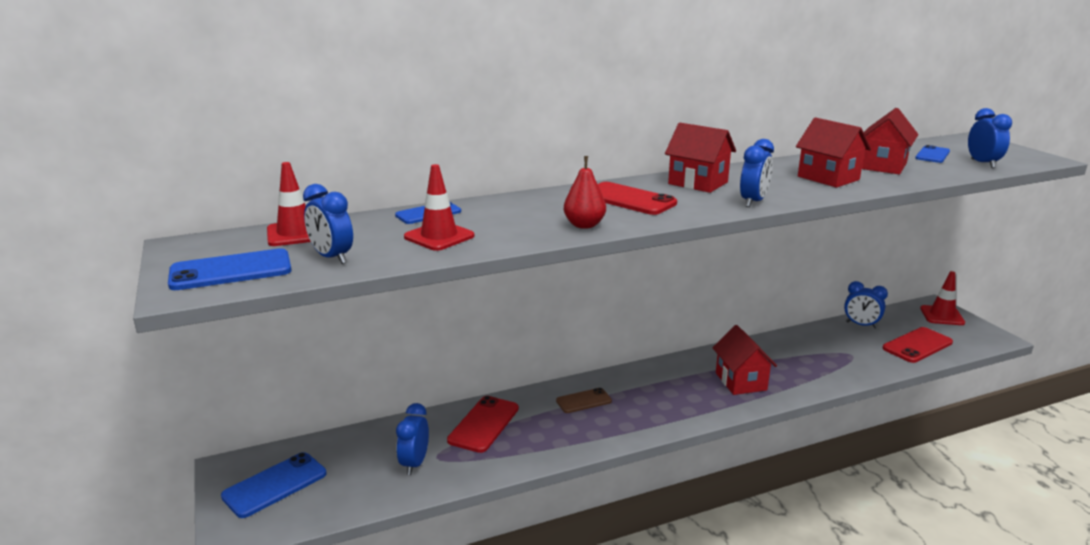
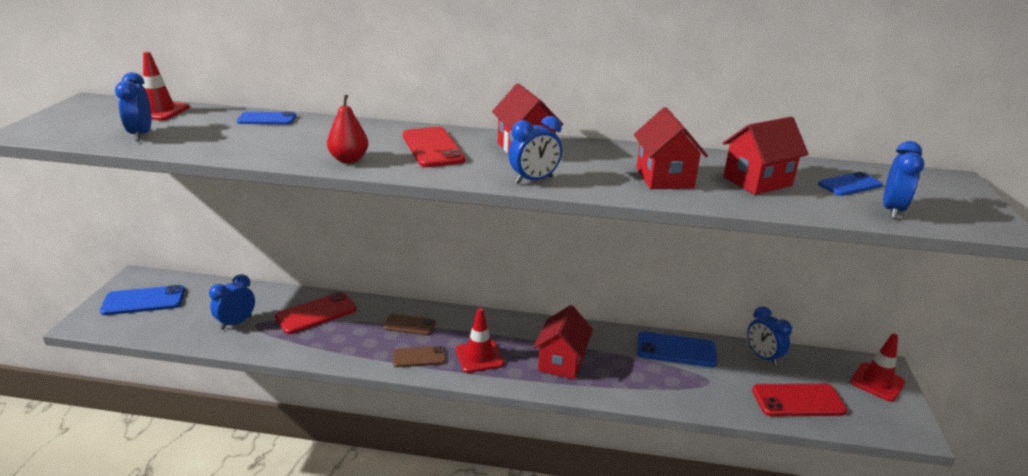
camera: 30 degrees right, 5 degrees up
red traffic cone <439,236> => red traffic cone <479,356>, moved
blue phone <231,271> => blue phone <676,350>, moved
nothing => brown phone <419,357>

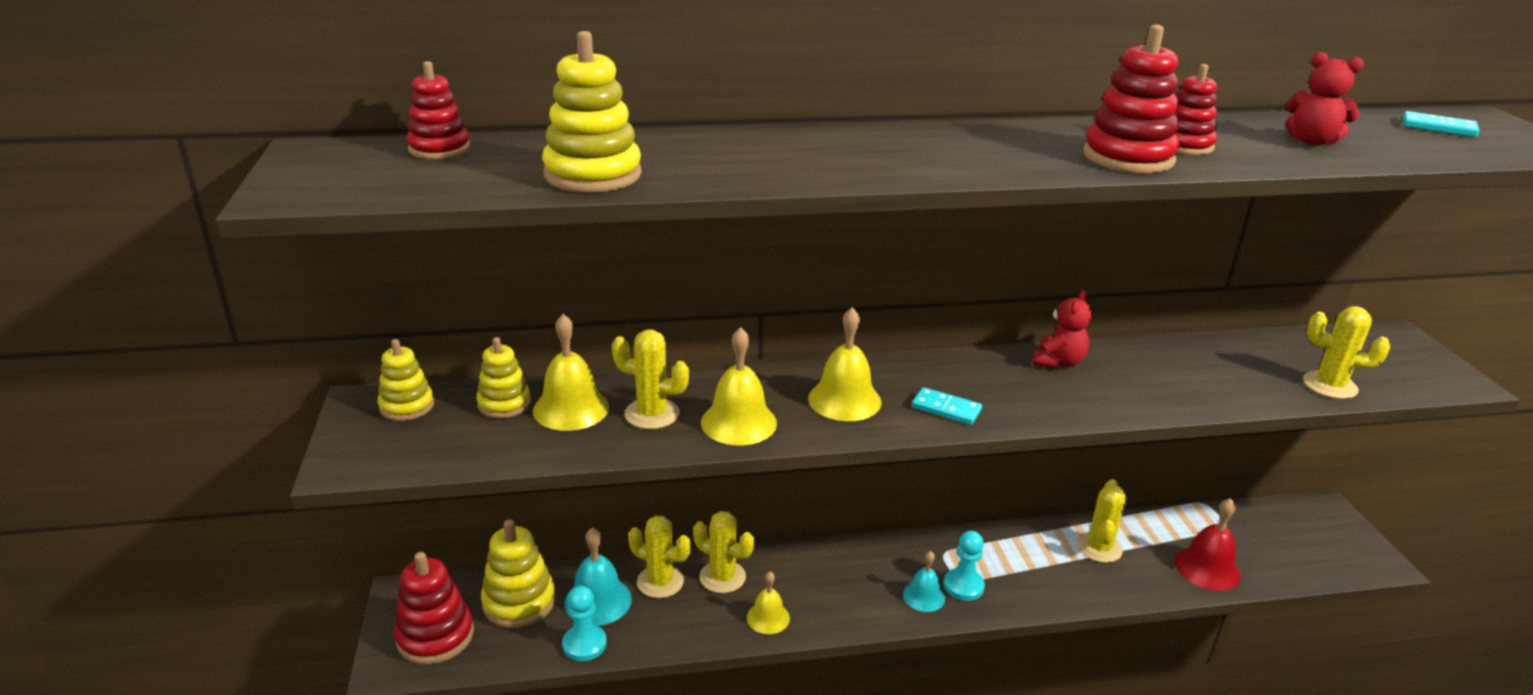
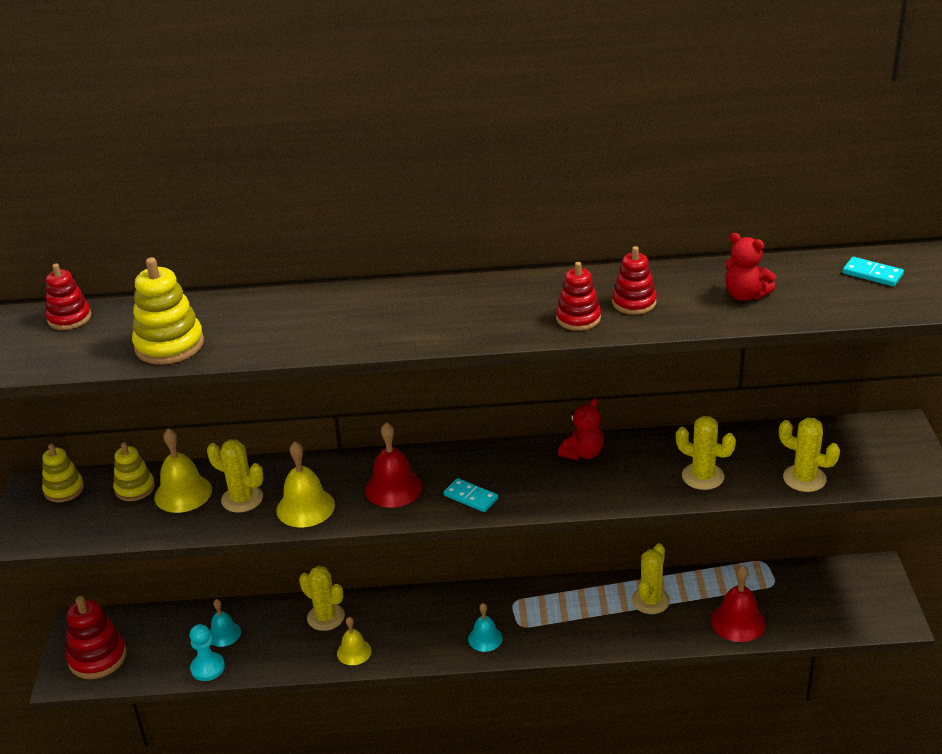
camera: 10 degrees right, 5 degrees up
red stacking toy <1128,157> => red stacking toy <578,318>, x0.65
yellow bell <844,400> => red bell <393,488>
yellow cactus <660,582> => yellow cactus <703,476>, moved
yellow stacking toy <519,602> => nothing
turquoise bell <598,601> => turquoise bell <224,634>, x0.64
turquoise pawn <963,586> => nothing

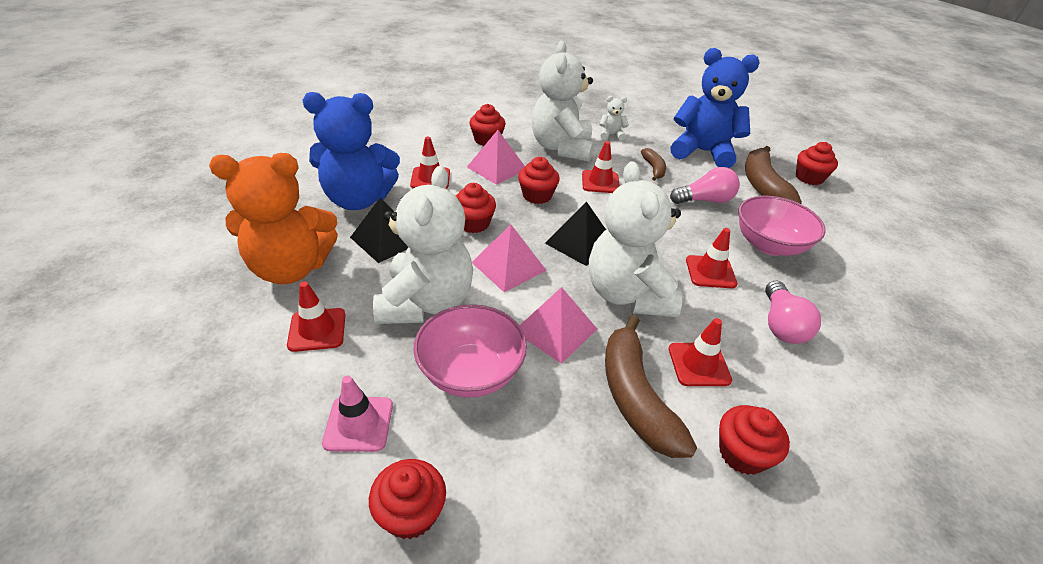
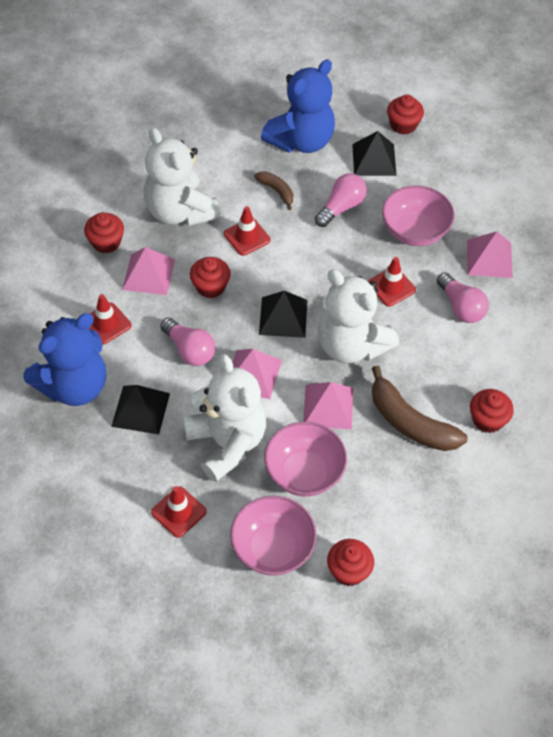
camera: 35 degrees left, 15 degrees up
blue teddy bear <702,152> => blue teddy bear <301,141>, 150 degrees clockwise
white teddy bear <611,135> => nothing
brown banana <763,186> => black pyramid <374,159>
orange teddy bear <291,268> => nothing
red cupcake <473,223> => pink light bulb <189,350>
red traffic cone <699,364> => nothing
pink traffic cone <358,424> => pink bowl <273,548>
nothing => pink pyramid <489,258>

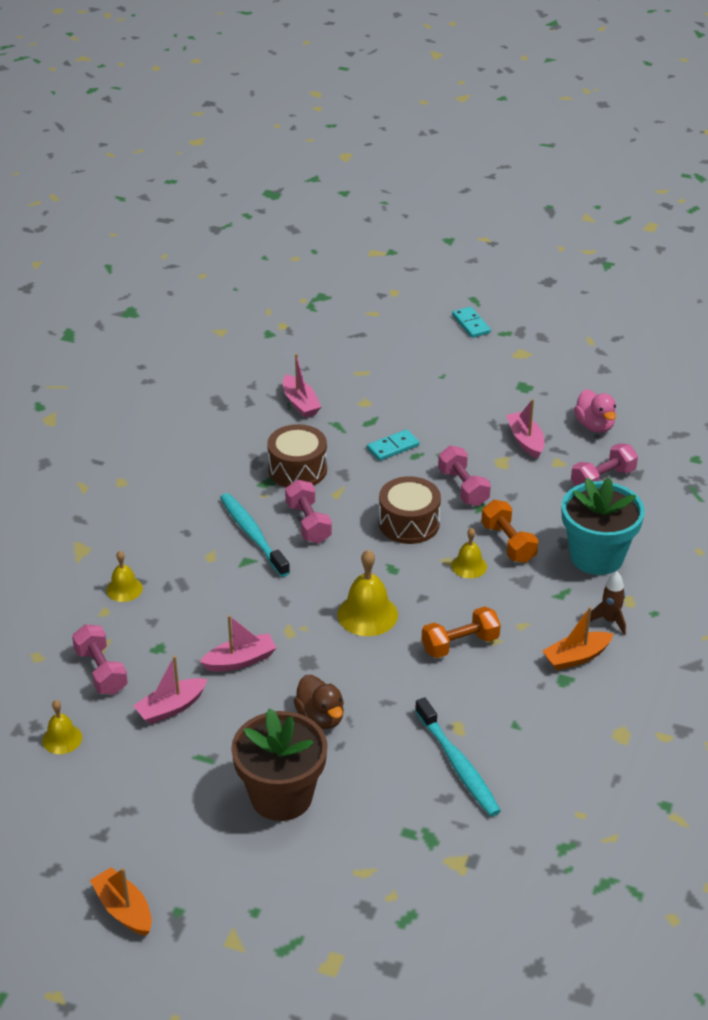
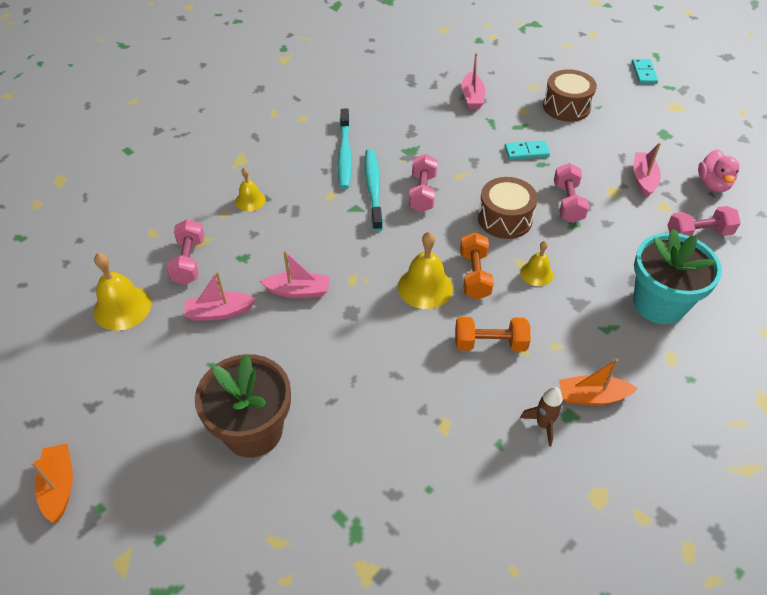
camera: 25 degrees right, 10 degrees up
brown drum <297,469> => brown drum <566,107>, moved
orange dumbbell <508,543> => orange dumbbell <474,275>, moved
brown rocket <610,621> => brown rocket <543,425>, moved
brown duck <320,717> => nothing
turquoise toothbrush <458,765> => turquoise toothbrush <344,154>, moved
yellow bell <62,739> => yellow bell <122,307>, x1.65

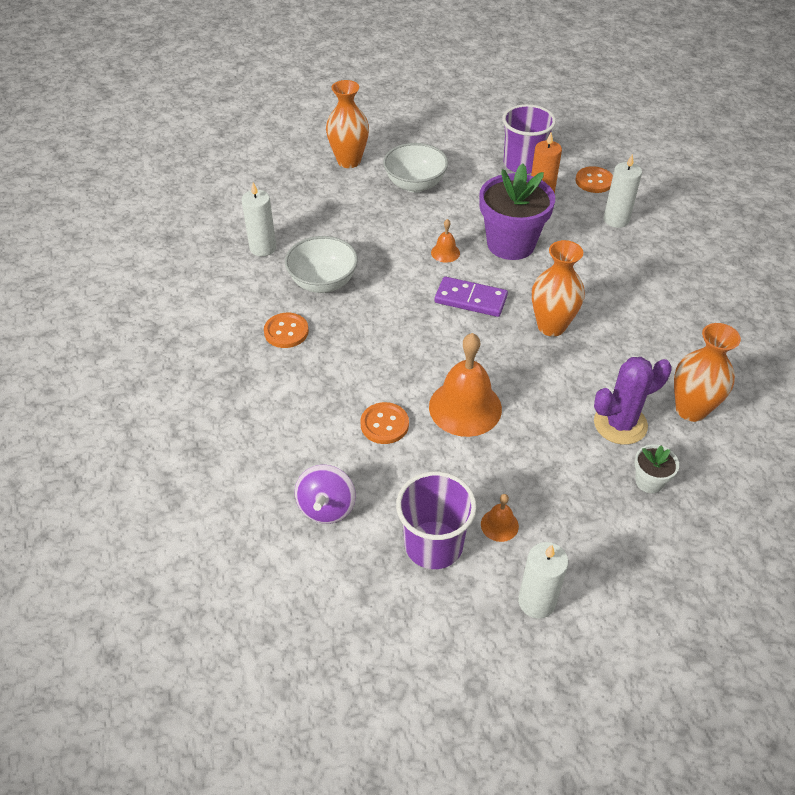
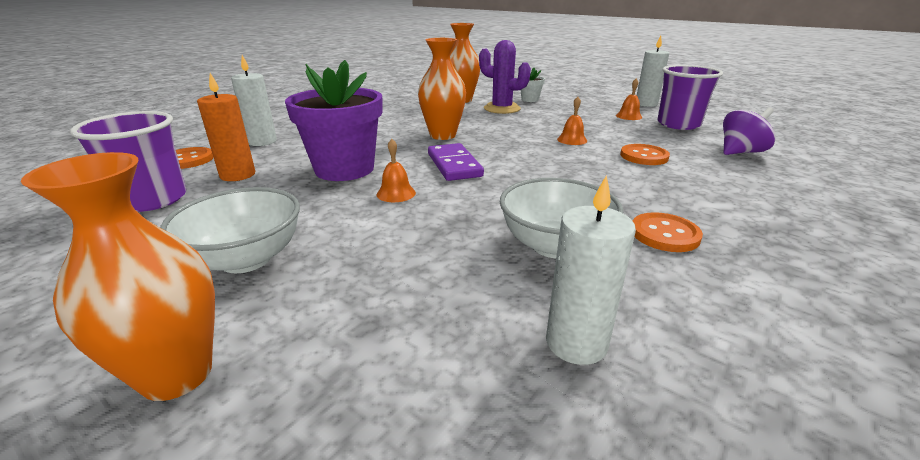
camera: 125 degrees left, 20 degrees down
orange bell <465,407> => orange bell <572,140>, x0.47

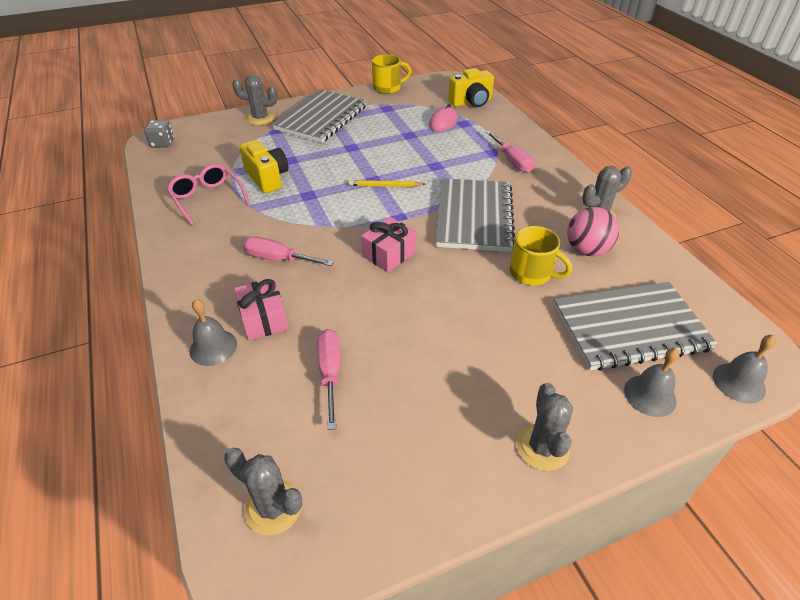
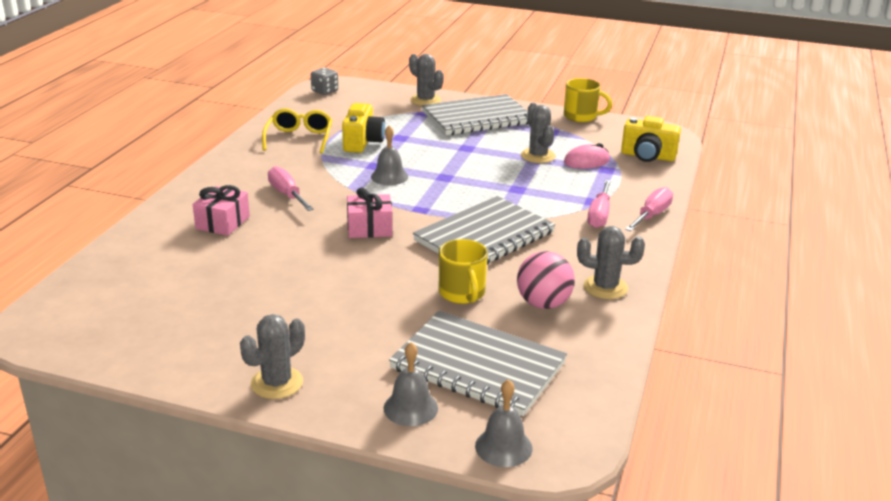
camera: 40 degrees right, 15 degrees down
pink glasses <207,199> => yellow glasses <299,138>
yellow pencil <385,186> => nothing
grey bell <213,347> => grey bell <389,176>, moved
pink screwdriver <330,373> => pink screwdriver <651,215>, moved
grey cactus <273,507> => grey cactus <538,156>, moved

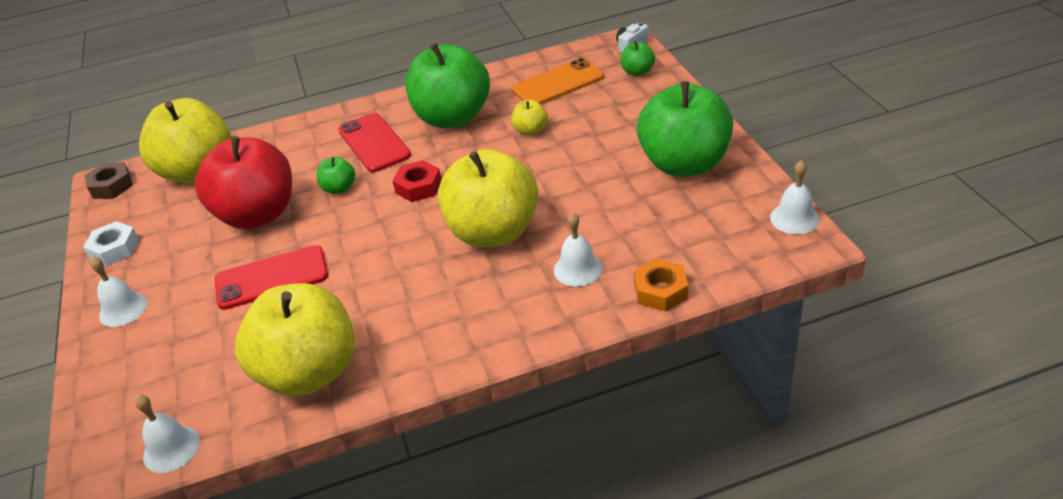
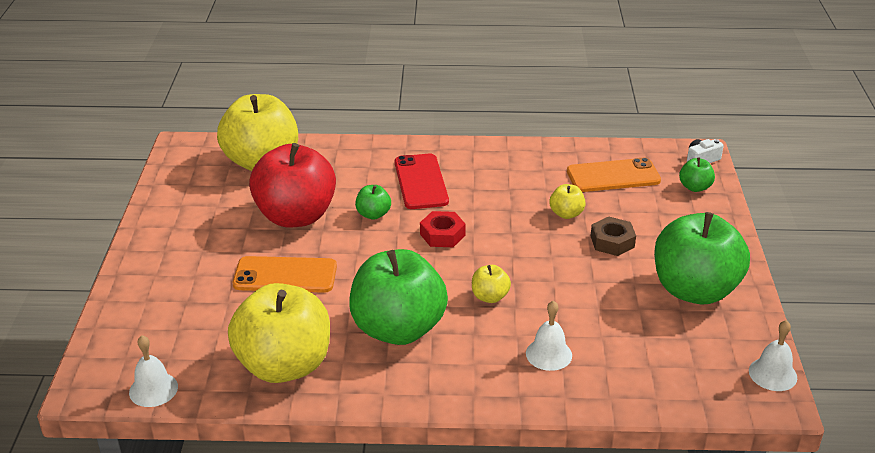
camera: 15 degrees right, 5 degrees down
green apple <453,118> => green apple <398,329>, moved
yellow apple <493,232> => yellow apple <490,297>, x0.42
brown nut <112,186> => brown nut <612,242>, moved
white nut <114,249> => nothing
red phone <272,278> => orange phone <285,275>
white bell <123,309> => nothing
orange nut <660,291> => nothing

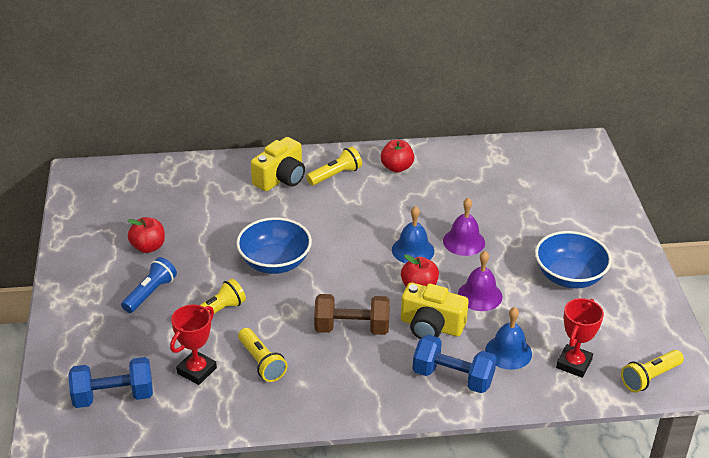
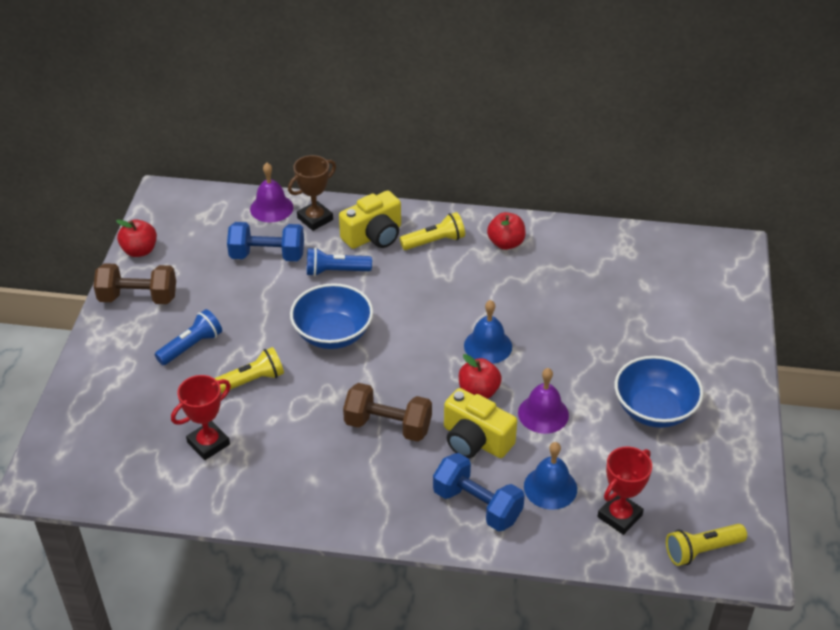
camera: 15 degrees right, 5 degrees up
purple bell <464,241> => purple bell <271,208>, moved
red apple <148,247> => red apple <140,251>, moved
yellow flashlight <261,362> => nothing
blue dumbbell <113,396> => blue dumbbell <267,255>, moved
nothing => brown trophy <315,219>
nothing => blue flashlight <335,271>
nothing => brown dumbbell <138,298>

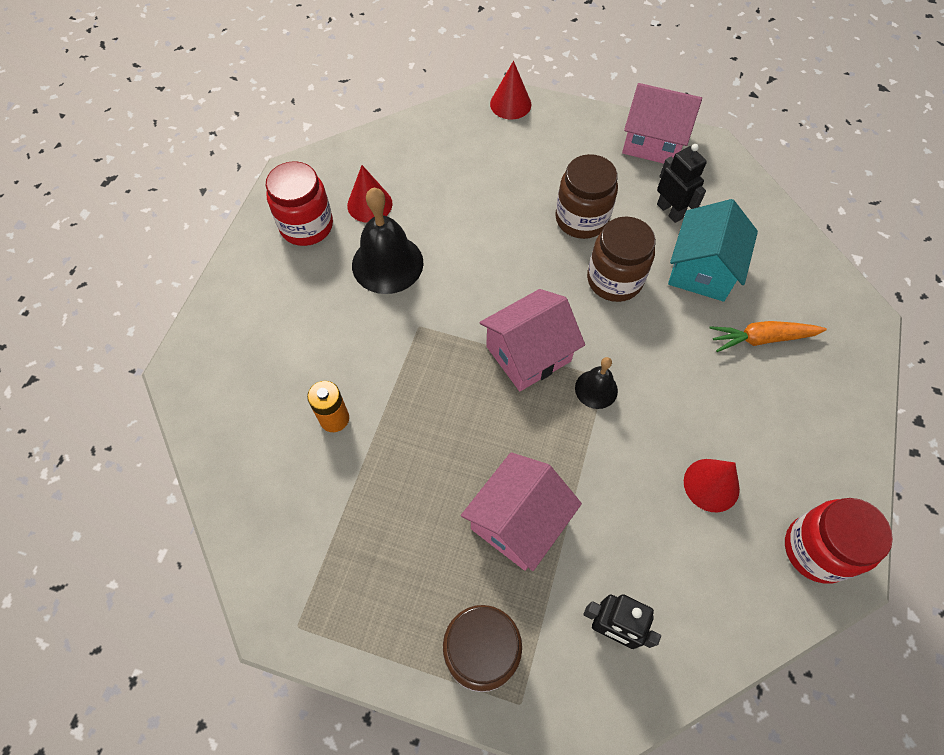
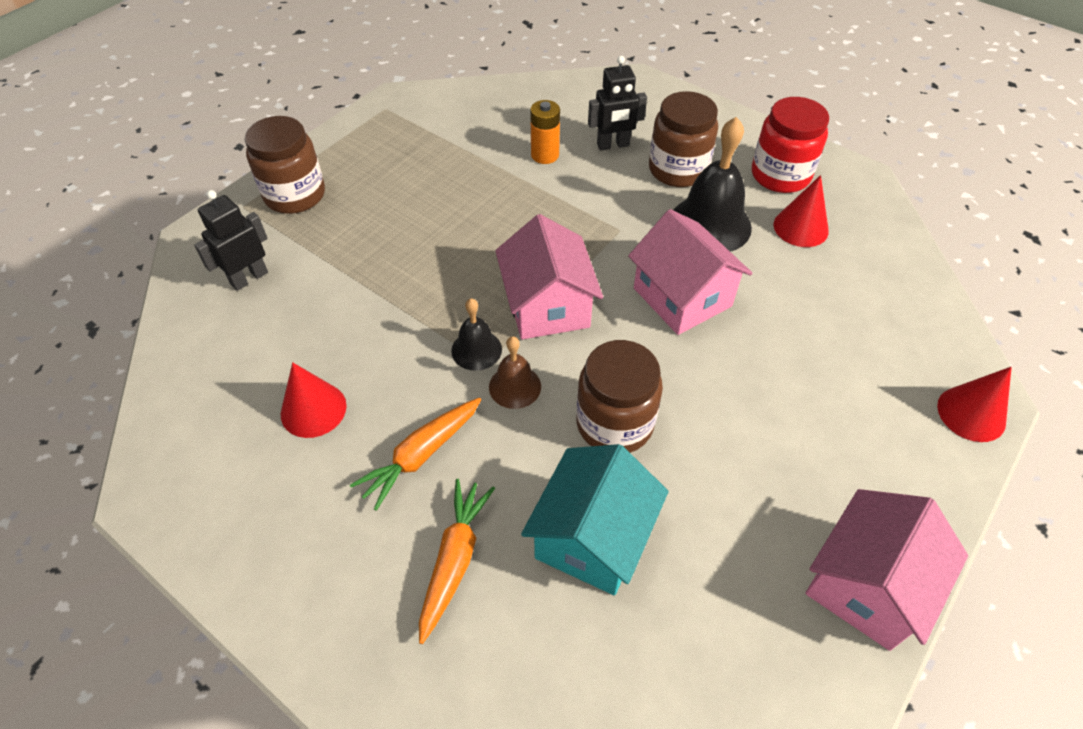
camera: 110 degrees right, 10 degrees down
black robot <670,211> => black robot <613,145>, moved
brown jar <581,219> => brown jar <678,170>, moved
turquoise house <702,270> => turquoise house <592,537>, 75 degrees clockwise
pink house <518,521> => pink house <682,297>, moved
red jar <816,549> => nothing
nothing => brown bell <515,386>
nothing => orange carrot <421,455>

